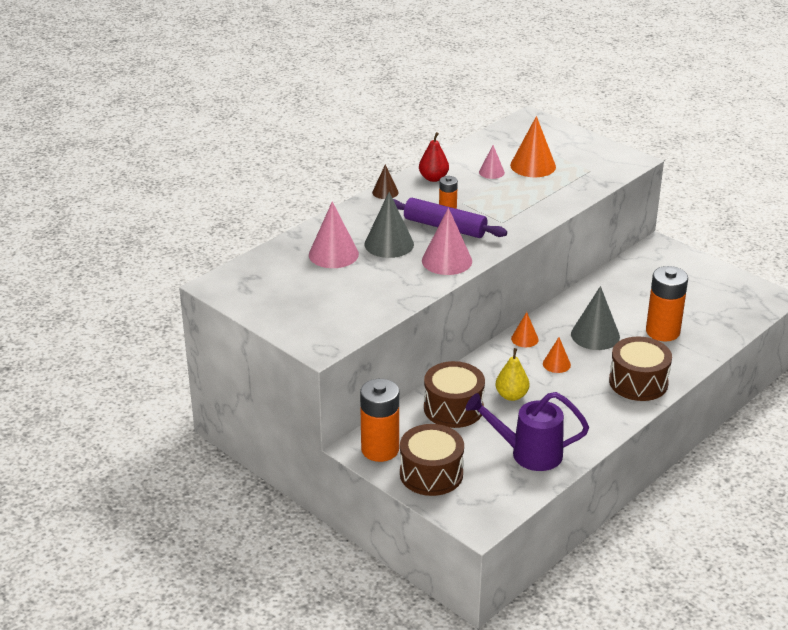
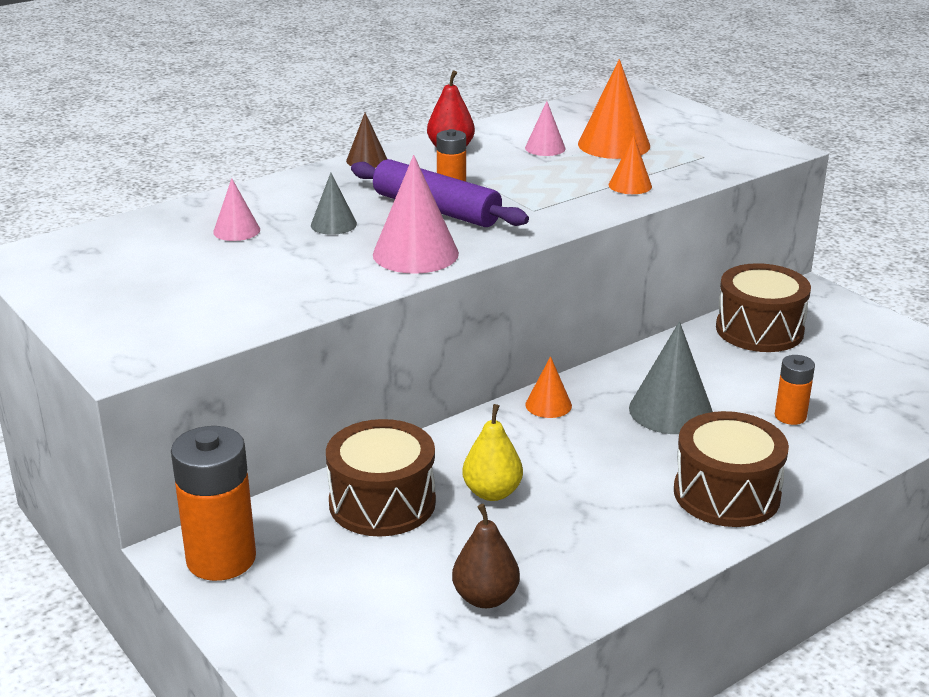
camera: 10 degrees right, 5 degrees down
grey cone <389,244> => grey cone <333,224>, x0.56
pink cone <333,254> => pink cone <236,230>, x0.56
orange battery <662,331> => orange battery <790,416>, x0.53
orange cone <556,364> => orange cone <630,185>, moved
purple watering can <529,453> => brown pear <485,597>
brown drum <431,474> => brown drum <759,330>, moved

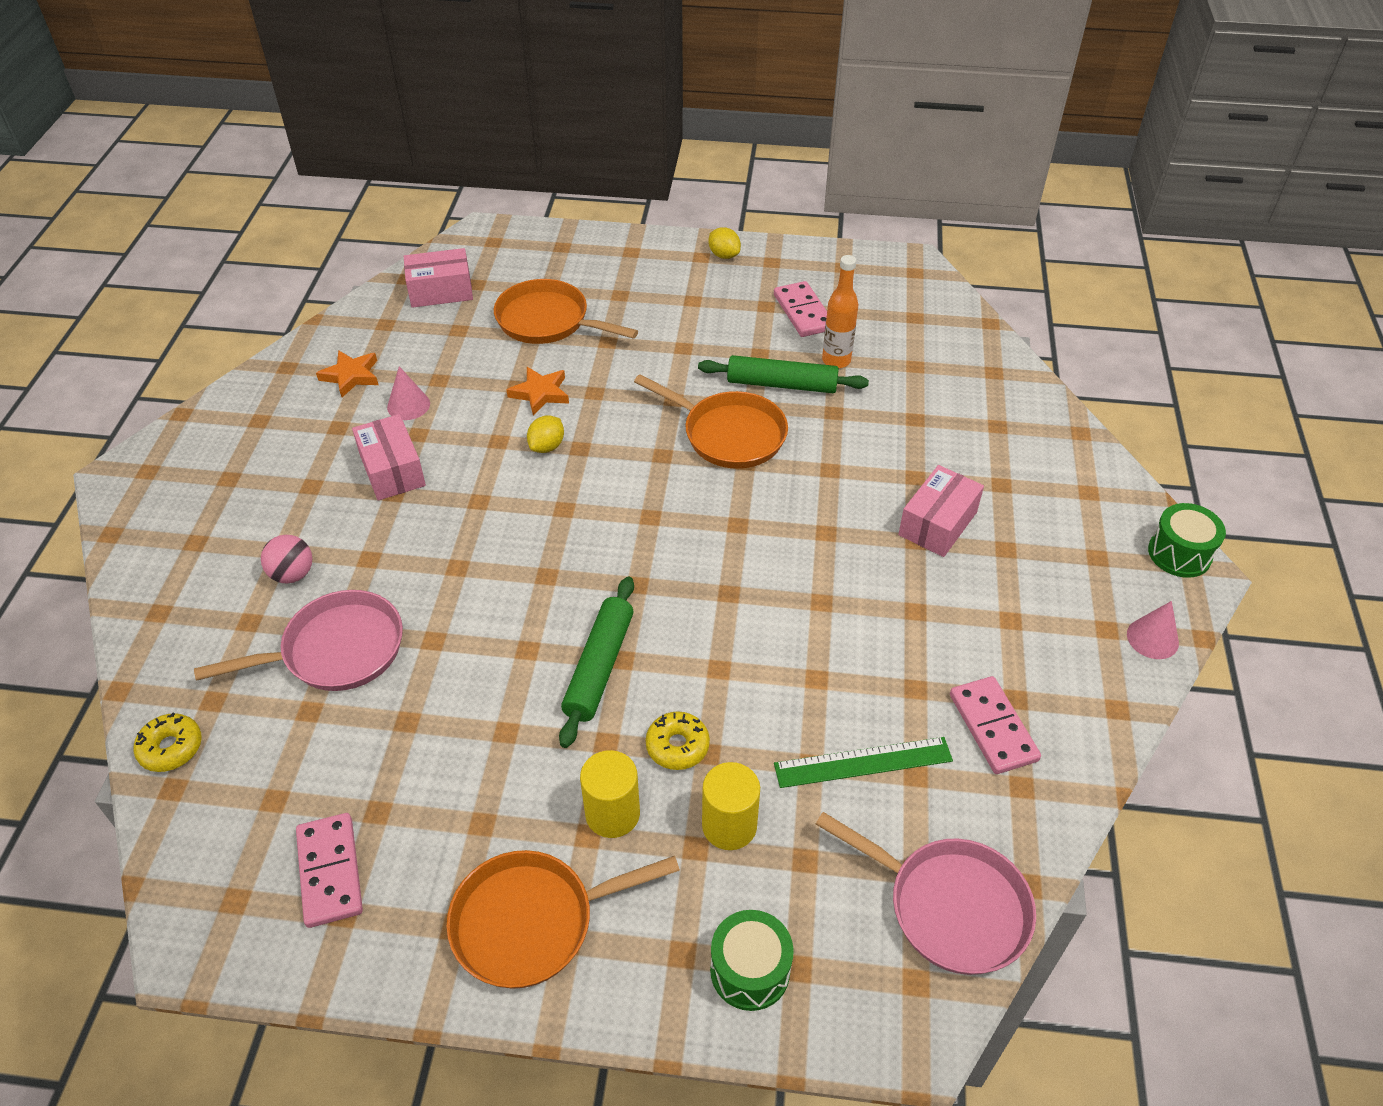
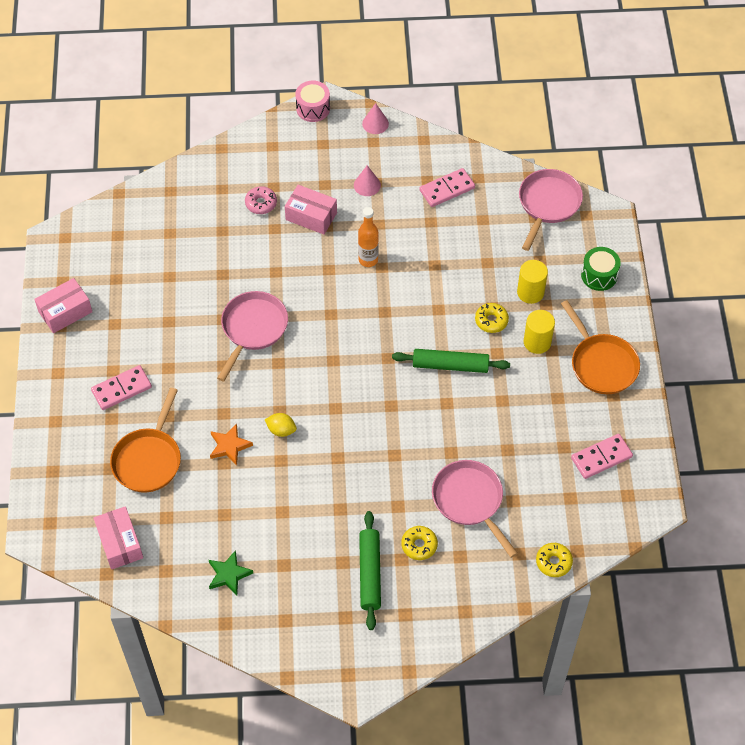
camera: 100 degrees left, 10 degrees up
yellow lemon <724,255> => nothing
orange bottle <836,360> => orange bottle <368,260>, moved
pink domino <803,312> => pink domino <121,389>, moved
orange star <351,376> => green star <229,574>
green rolling pin <782,384> => green rolling pin <370,573>, moved
pink cone <408,405> => pink cone <367,185>, moved
orange pan <728,434> => pink pan <252,329>
pink box <392,470> => pink box <65,312>, moved
green drum <1179,553> => pink drum <313,108>
pink ball <293,574> => yellow donut <419,545>
green ruler <863,762> => nothing
nothing => pink donut <261,203>

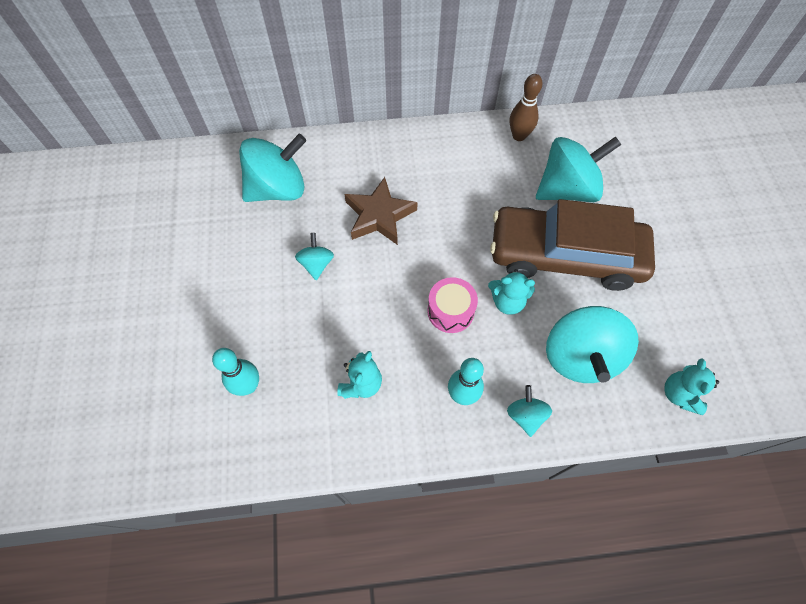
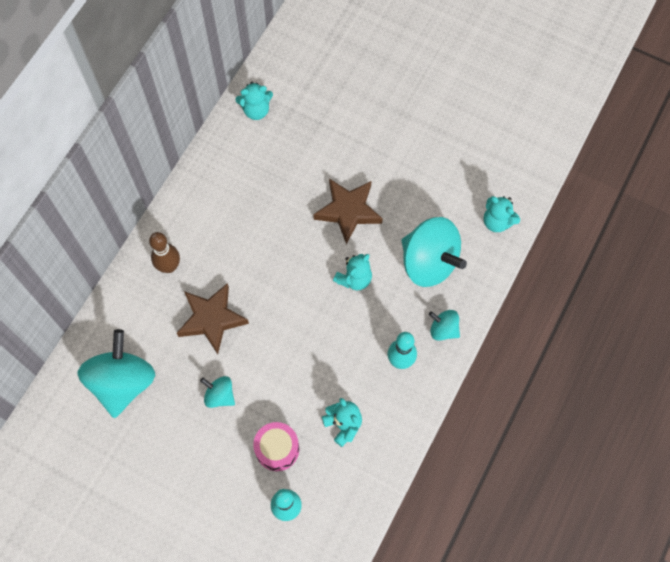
camera: 55 degrees left, 5 degrees up
brown bowling pin <519,136> => brown bowling pin <169,266>, moved
turquoise spinning top <567,189> => nothing
brown car <565,255> => brown star <348,211>
pink drum <450,311> => pink drum <277,449>, moved
nothing => turquoise teddy bear <256,110>

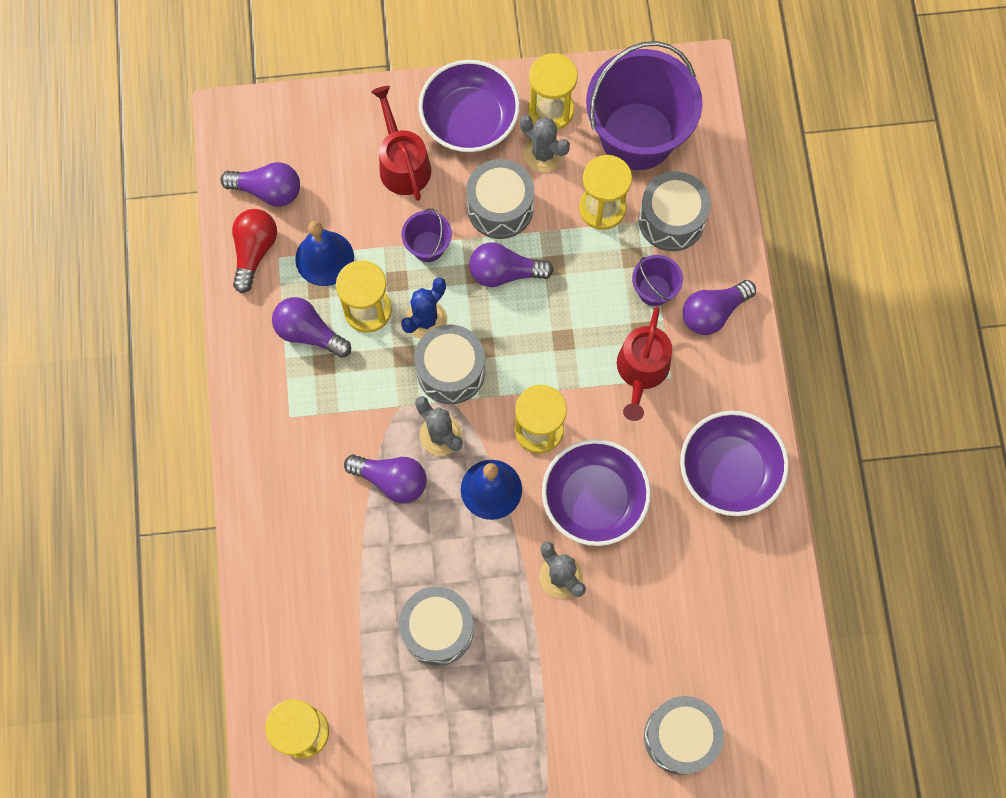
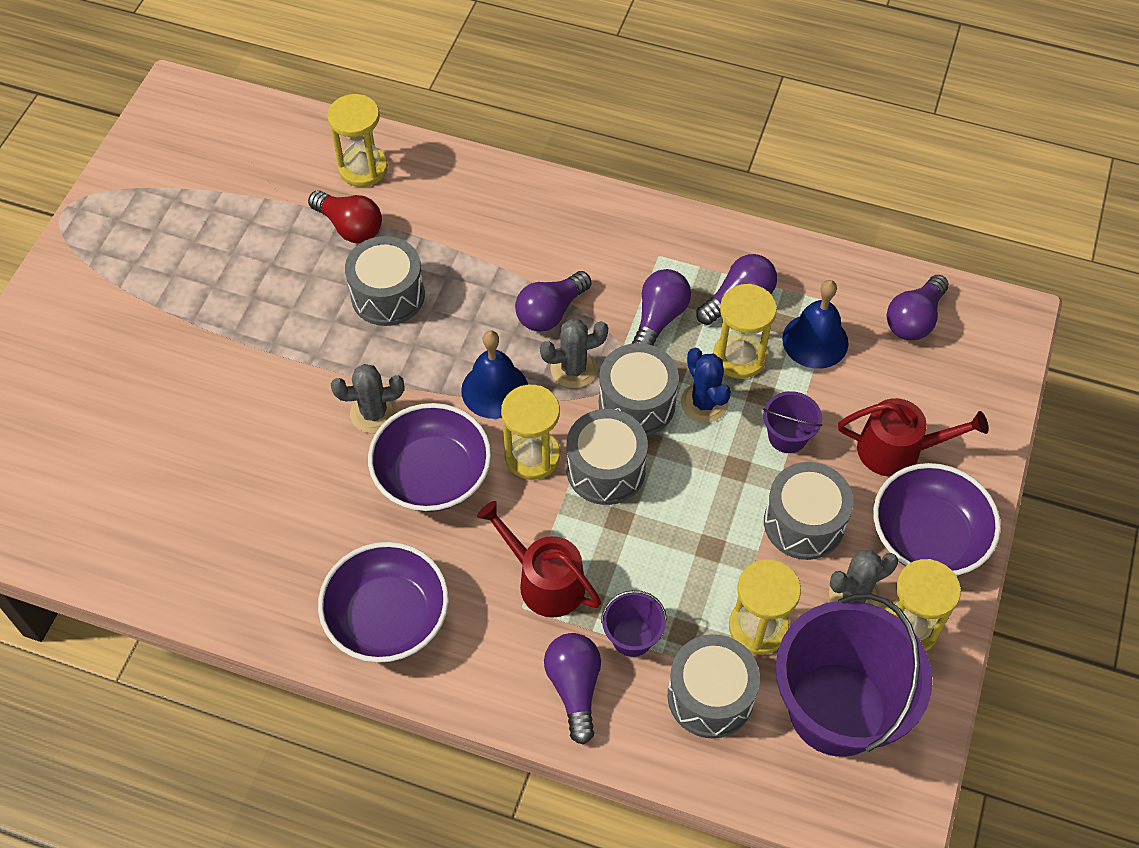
camera: 115 degrees right, 15 degrees down
red light bulb <254,251> => red light bulb <350,227>, moved
purple light bulb <505,272> => purple light bulb <659,319>, moved
grey drum <680,737> => grey drum <605,469>, moved

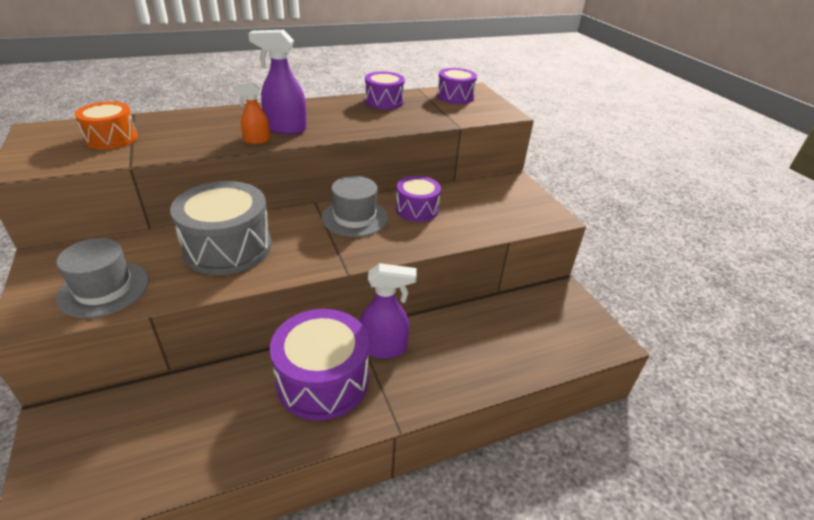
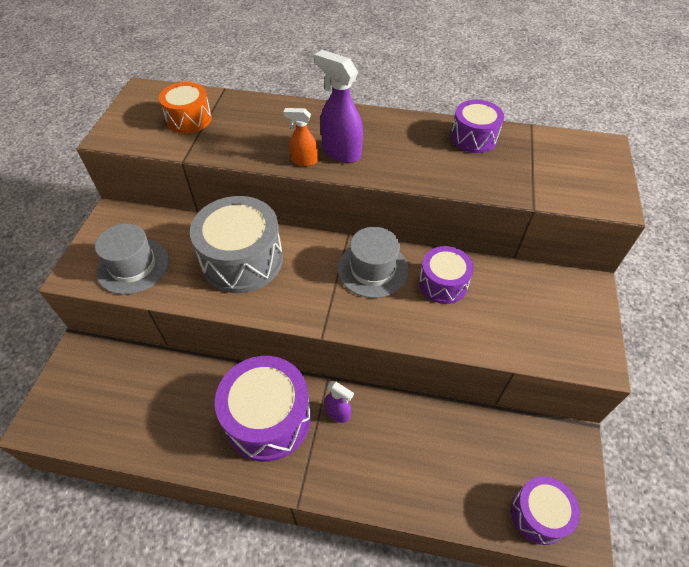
camera: 35 degrees right, 15 degrees up
purple drum <455,97> => purple drum <539,514>, moved
purple spray bottle <384,348> => purple spray bottle <338,413>, x0.59

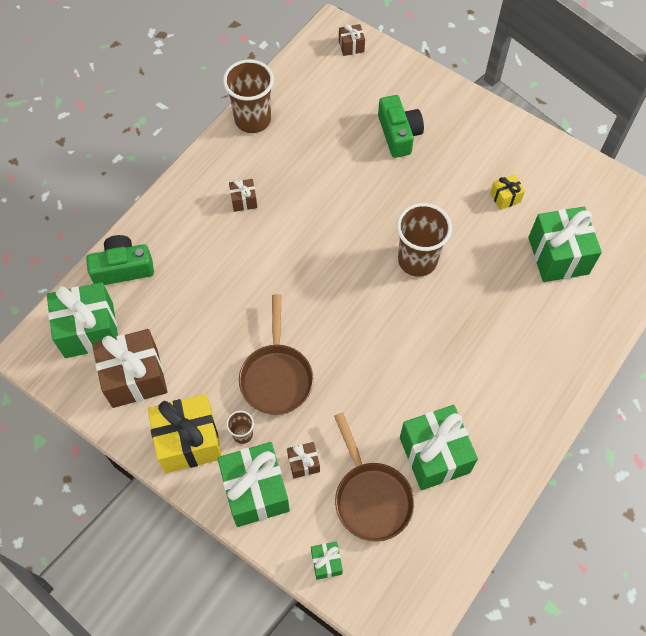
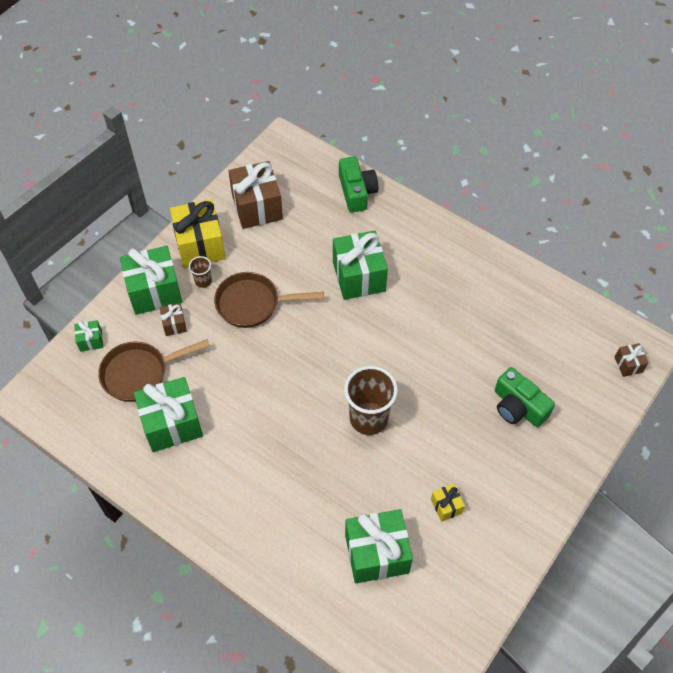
camera: 90 degrees right, 5 degrees down
brown cup <253,120> => nothing
green camera <399,134> => green camera <518,407>, 60 degrees clockwise
brown gift <244,200> => nothing
green gift <89,330> => green gift <359,276>, moved

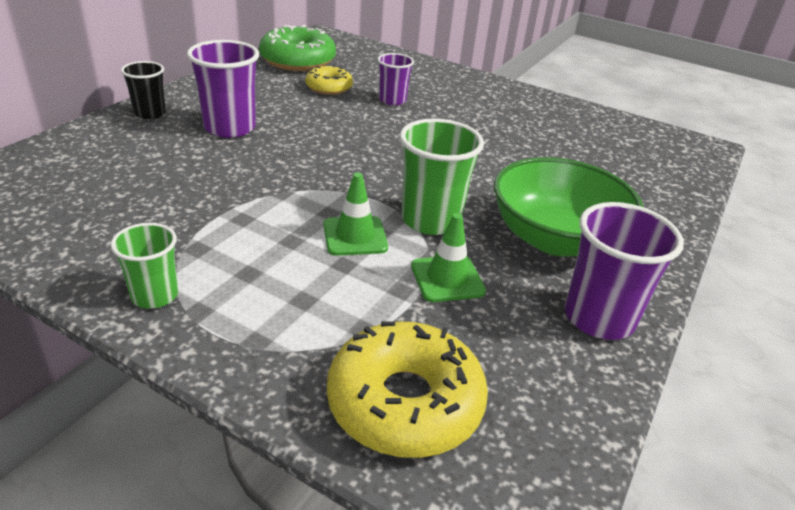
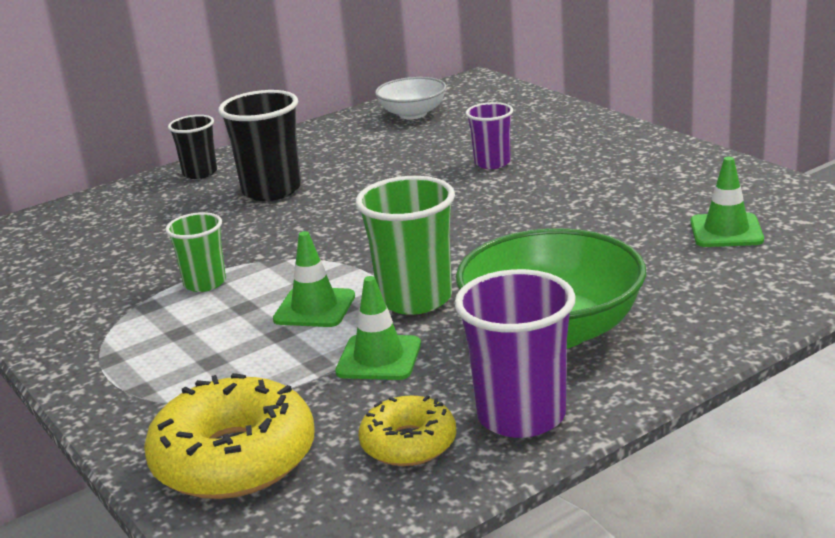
camera: 30 degrees right, 10 degrees down
green donut <298,60> => white bowl <413,114>
purple cup <230,128> => black cup <271,190>
yellow donut <329,87> => yellow donut <408,443>, moved
green cup <155,295> => green cup <205,283>, moved
nothing => green traffic cone <726,231>

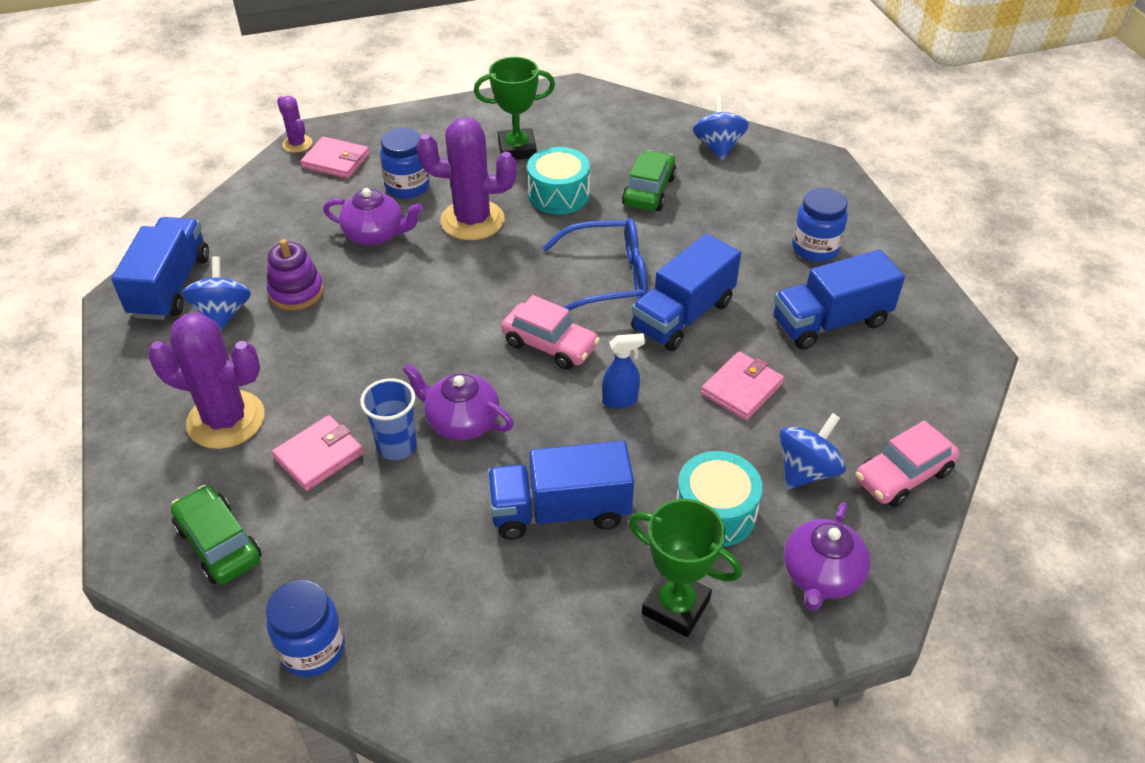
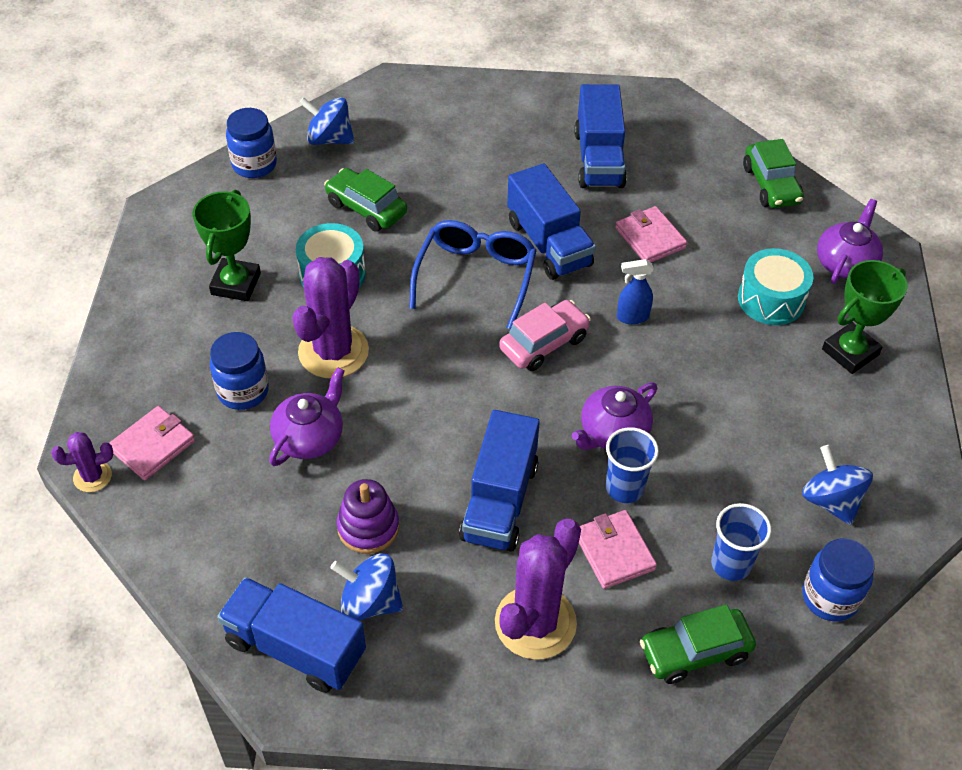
camera: 70 degrees left, 5 degrees up
blue jar <815,248> => blue jar <254,165>, moved
blue spray bottle <620,400> => blue spray bottle <632,317>, 105 degrees counterclockwise
blue spinning top <806,470> => blue spinning top <831,501>, moved
pink car <903,475> => green car <771,185>
blue truck <560,511> => blue truck <500,501>, moved
purple teapot <821,575> => purple teapot <845,263>, 105 degrees counterclockwise
nothing => blue cup <731,564>

